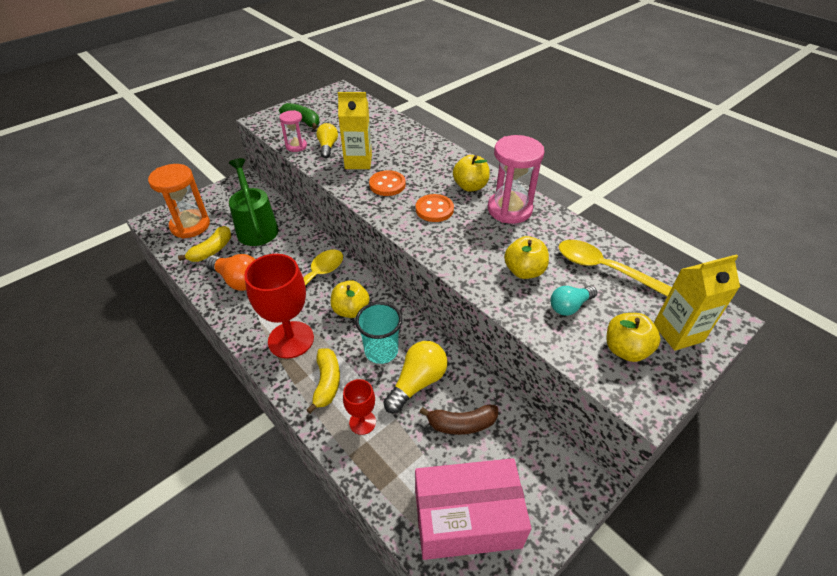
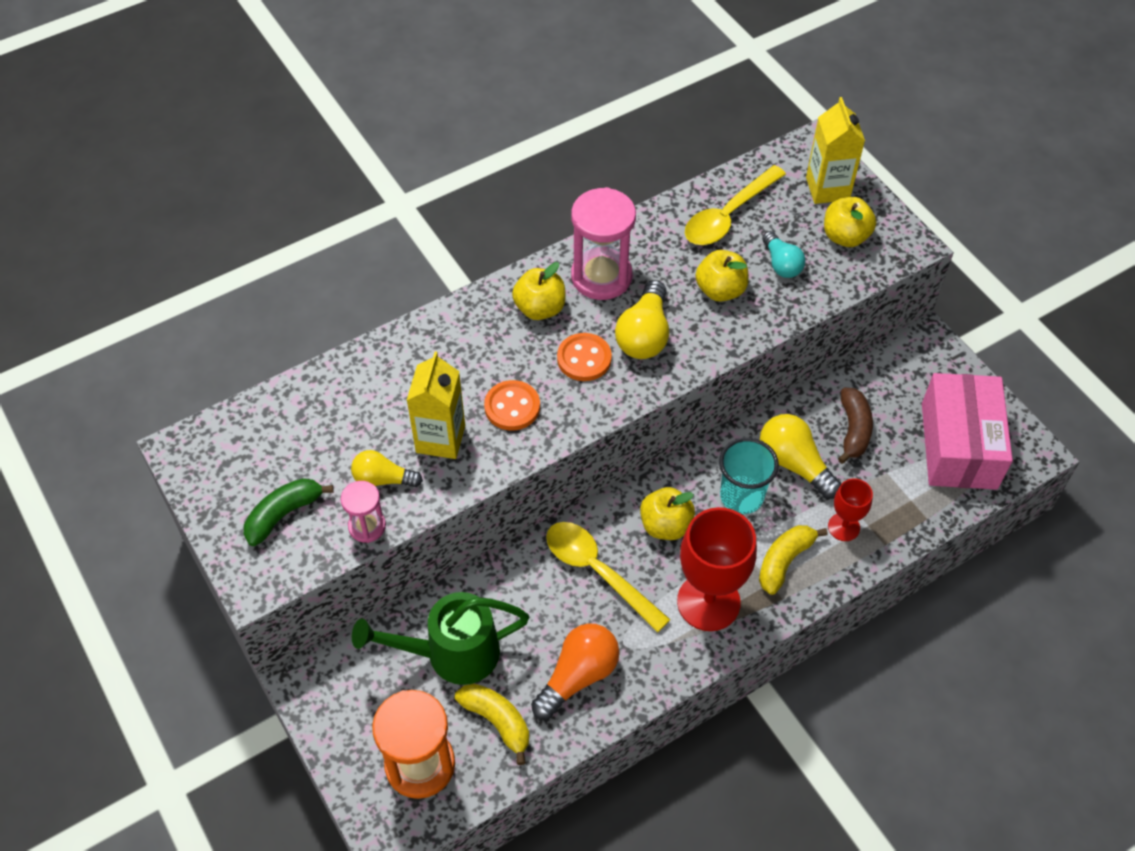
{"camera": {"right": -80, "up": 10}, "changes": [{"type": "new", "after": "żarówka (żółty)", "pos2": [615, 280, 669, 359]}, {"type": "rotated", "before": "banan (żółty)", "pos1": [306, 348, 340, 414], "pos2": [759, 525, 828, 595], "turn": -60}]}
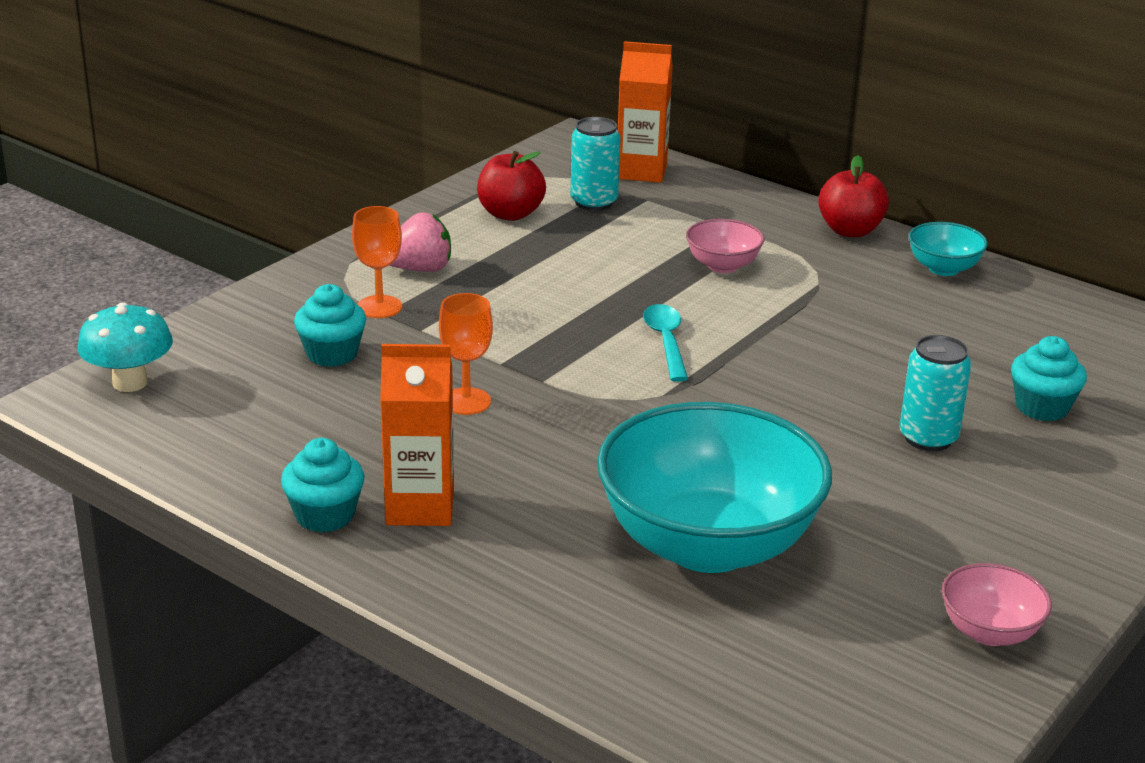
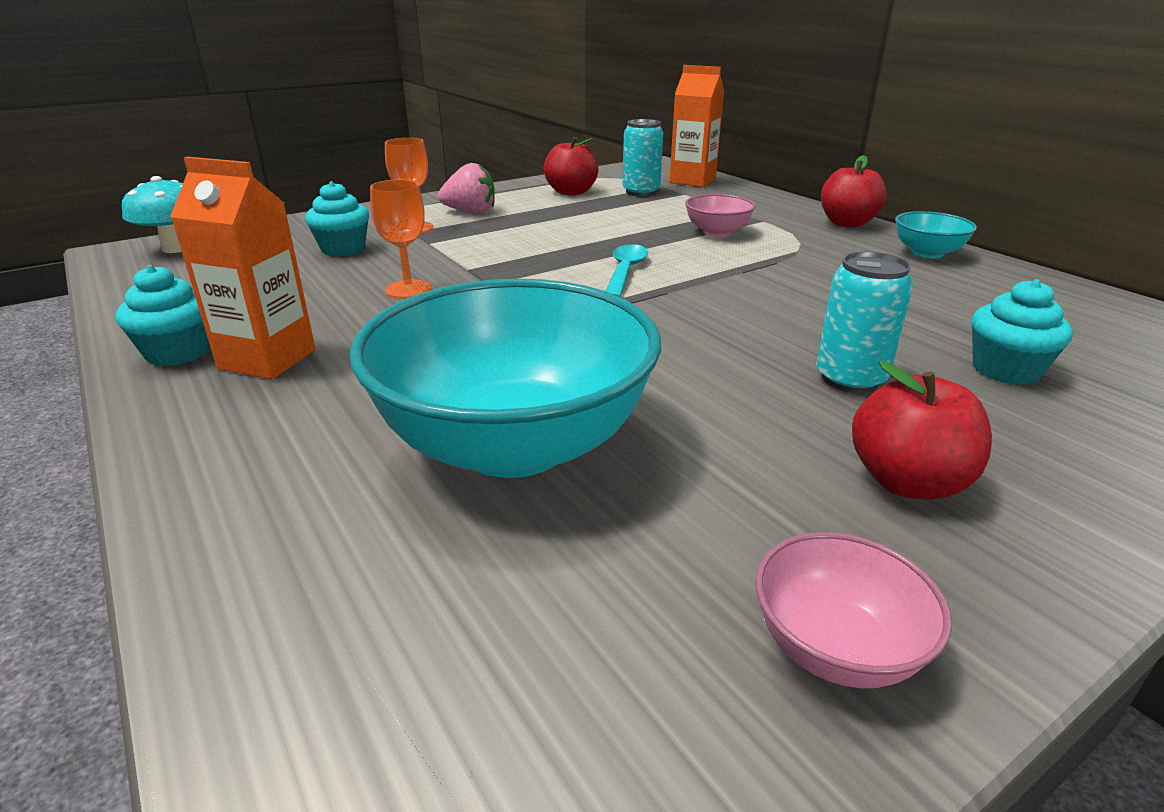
{"camera": {"right": 20, "up": 0}, "changes": [{"type": "new", "after": "jabłko (czerwony)", "pos2": [852, 361, 992, 499]}]}
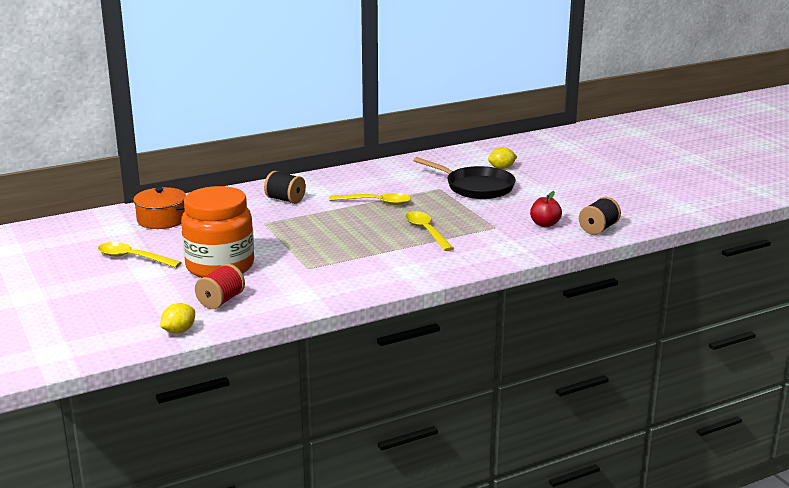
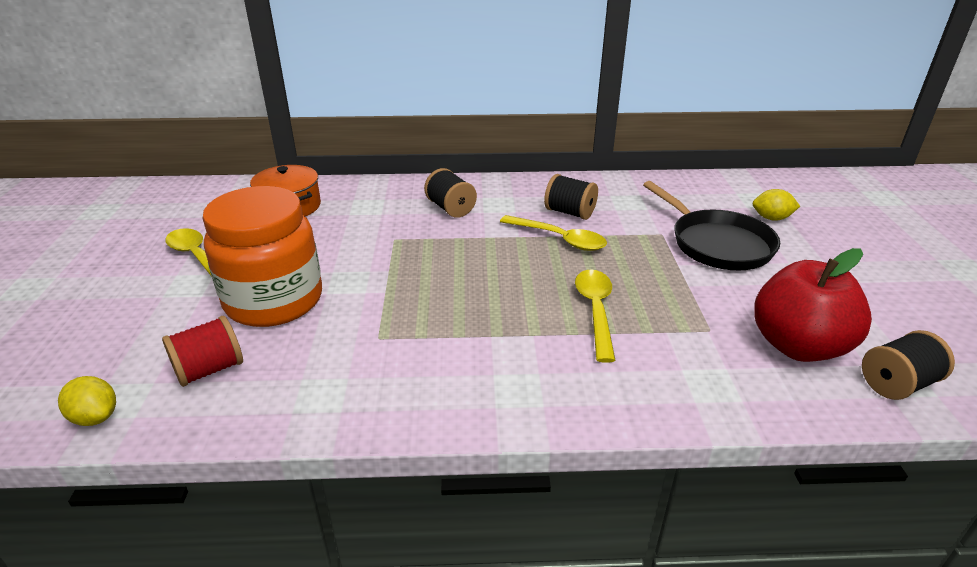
{"camera": {"right": 25, "up": 10}, "changes": [{"type": "rotated", "before": "cytryna (żółty)", "pos1": [160, 303, 195, 334], "pos2": [58, 376, 116, 426], "turn": 60}, {"type": "new", "after": "szpulka (czarny)", "pos2": [544, 174, 598, 220]}, {"type": "scaled", "before": "jabłko (czerwony)", "pos1": [530, 191, 562, 227], "pos2": [754, 248, 872, 362], "scale": 1.9}]}
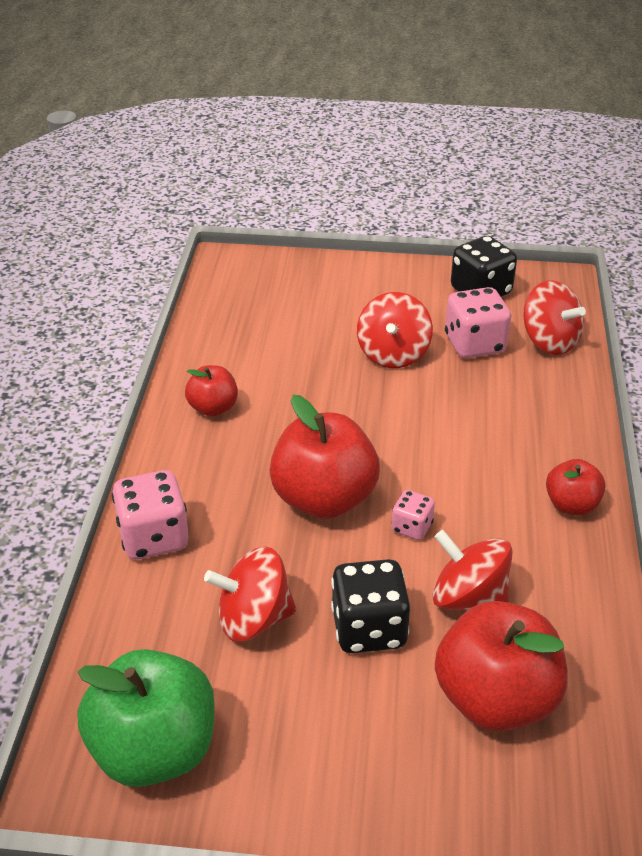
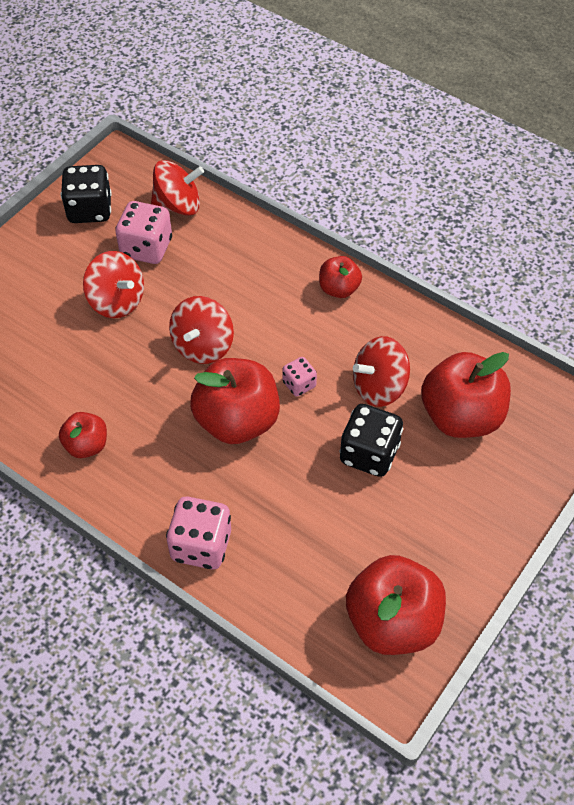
{"camera": {"right": -60, "up": 15}, "changes": [{"type": "shifted", "before": "bączek (czerwony)", "pos1": [204, 547, 297, 642], "pos2": [169, 296, 234, 364]}, {"type": "repainted", "before": "jabłko (zielony)", "after": "jabłko (czerwony)", "pos1": [78, 649, 215, 787], "pos2": [346, 555, 446, 655]}]}
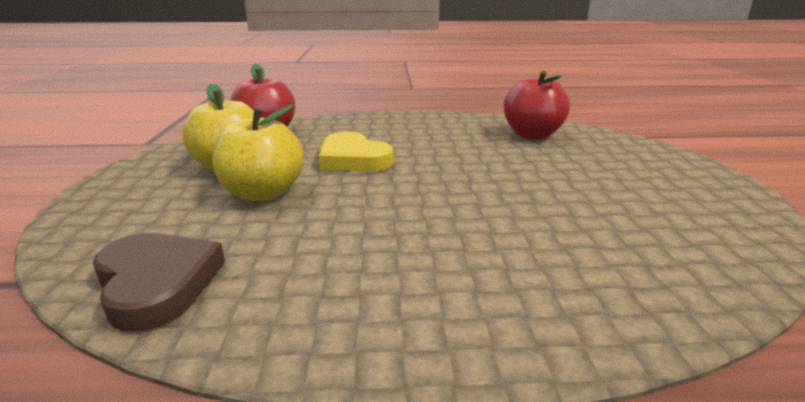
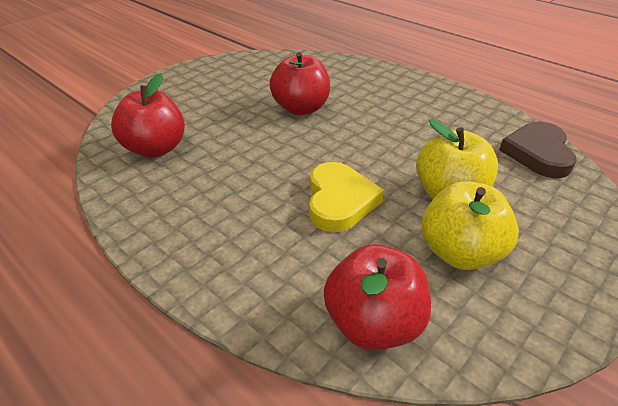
{"camera": {"right": -135, "up": 15}, "changes": [{"type": "new", "after": "jabłko (czerwony)", "pos2": [269, 52, 330, 115]}]}
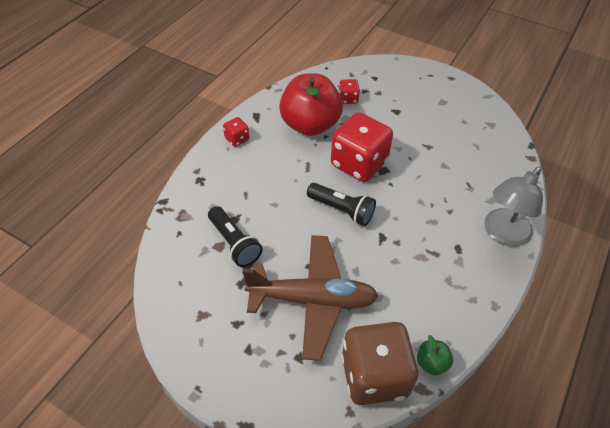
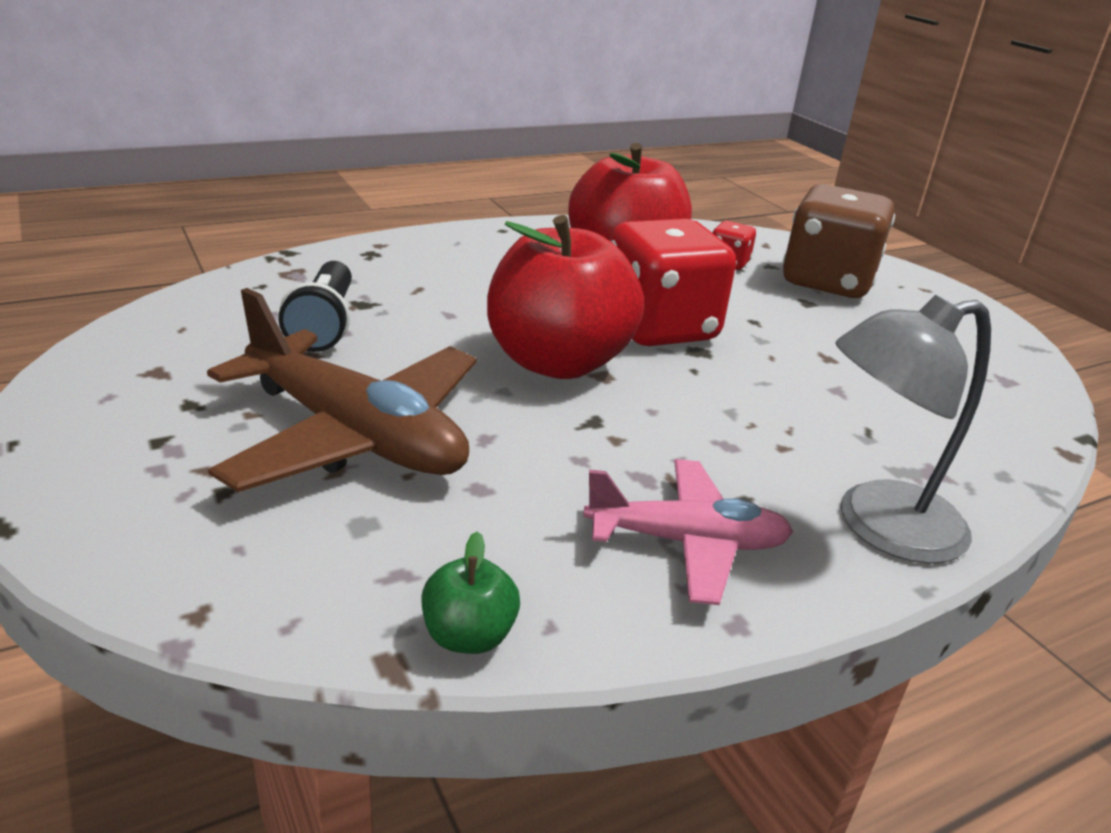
{"camera": {"right": 30, "up": -20}, "changes": [{"type": "swapped", "before": "latarka (czarny)", "after": "jabłko (czerwony)", "pos1": [307, 183, 376, 226], "pos2": [487, 215, 644, 379]}, {"type": "new", "after": "samolot (różowy)", "pos2": [583, 459, 793, 605]}, {"type": "shifted", "before": "kostka do gry (brązowy)", "pos1": [341, 322, 418, 405], "pos2": [782, 184, 895, 298]}, {"type": "gone", "before": "kostka do gry (czerwony)", "pos1": [223, 117, 249, 147]}]}
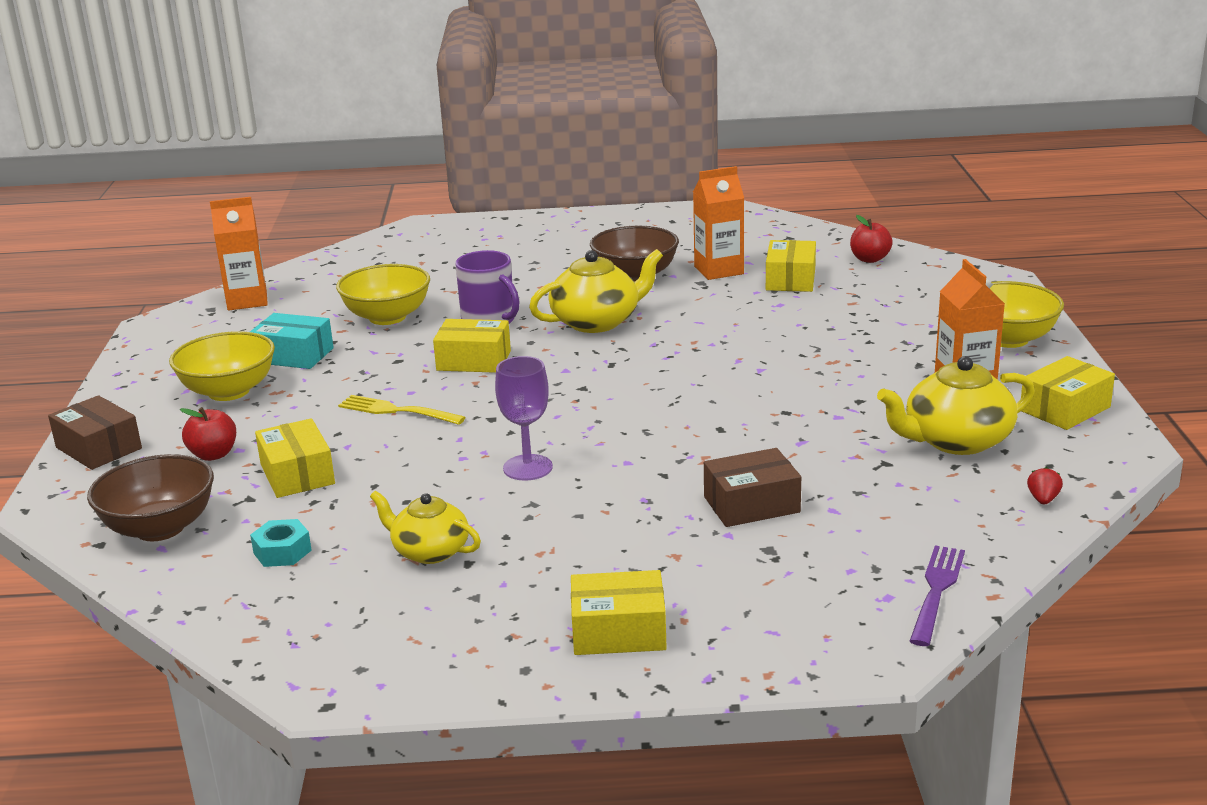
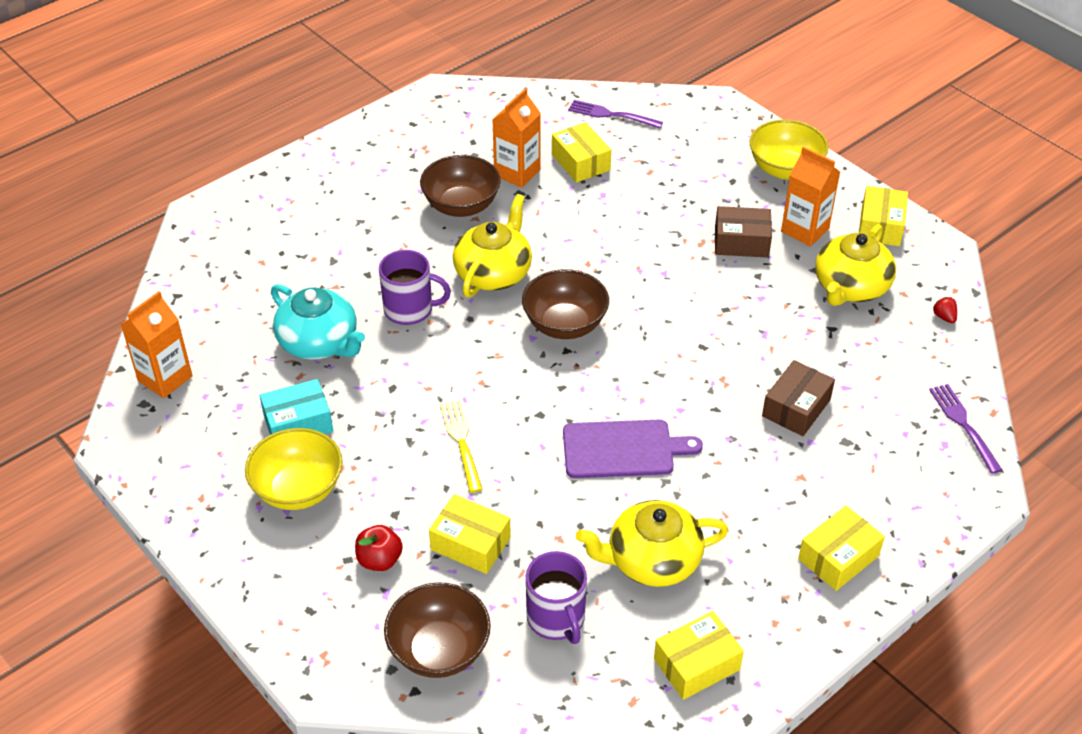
{"camera": {"right": -40, "up": 20}, "changes": [{"type": "swapped", "before": "miska (żółty)", "after": "imbryk (turkusowy)", "pos1": [336, 264, 430, 325], "pos2": [271, 284, 365, 360]}, {"type": "rotated", "before": "widelec (żółty)", "pos1": [338, 395, 466, 425], "pos2": [440, 400, 483, 493], "turn": 90}, {"type": "new", "after": "miska (brązowy)", "pos2": [522, 269, 609, 339]}, {"type": "swapped", "before": "nakrętka (turkusowy)", "after": "kubek (fioletowy)", "pos1": [250, 519, 312, 567], "pos2": [526, 551, 587, 644]}, {"type": "swapped", "before": "kielich (fioletowy)", "after": "deska do krojenia (fioletowy)", "pos1": [495, 356, 553, 481], "pos2": [563, 420, 703, 478]}, {"type": "swapped", "before": "jabłko (czerwony)", "after": "widelec (fioletowy)", "pos1": [850, 215, 893, 263], "pos2": [568, 100, 663, 129]}, {"type": "scaled", "before": "imbryk (żółty)", "pos1": [370, 491, 481, 564], "pos2": [576, 500, 729, 587], "scale": 1.53}, {"type": "shifted", "before": "pudełko (żółty)", "pos1": [433, 319, 511, 373], "pos2": [654, 611, 744, 700]}, {"type": "shifted", "before": "pudełko (brązowy)", "pos1": [48, 395, 142, 470], "pos2": [715, 206, 772, 258]}]}
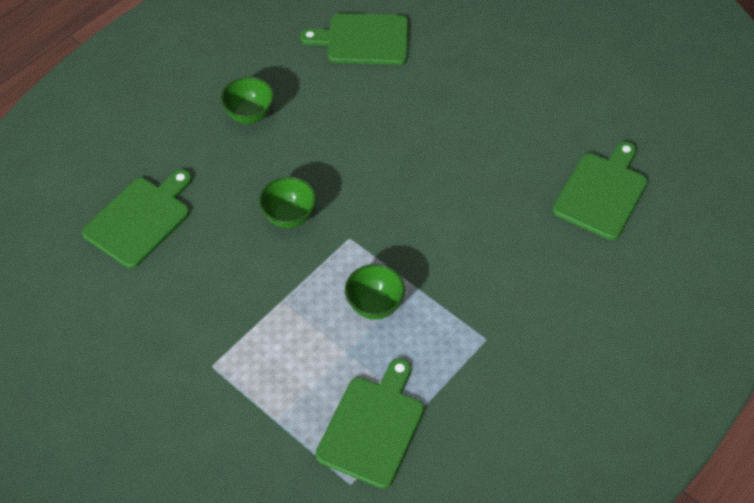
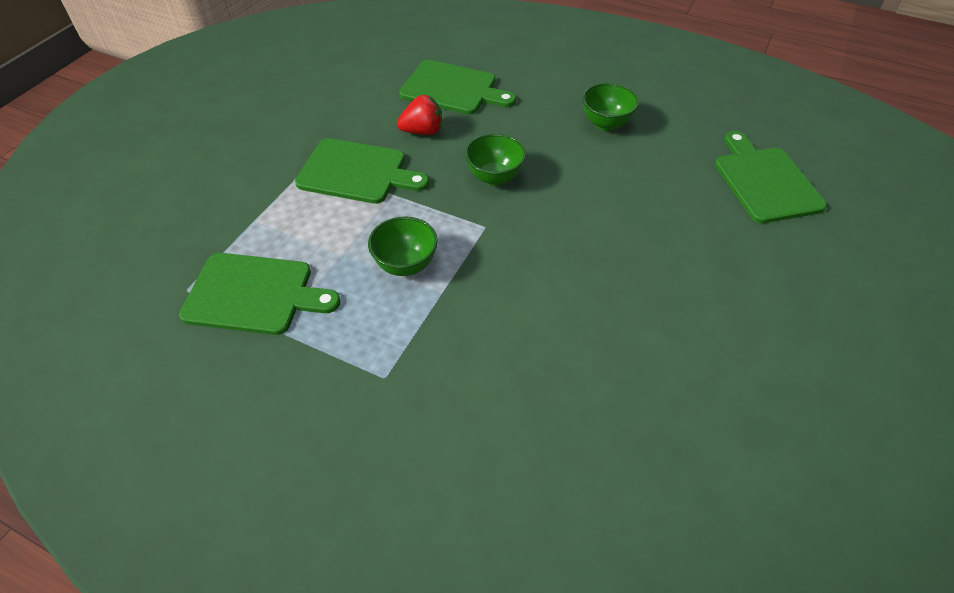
{"camera": {"right": 75, "up": -5}, "changes": [{"type": "shifted", "before": "deska do krojenia (zielony)", "pos1": [552, 142, 648, 240], "pos2": [295, 138, 429, 204]}, {"type": "new", "after": "truskawka (czerwony)", "pos2": [397, 95, 442, 135]}]}
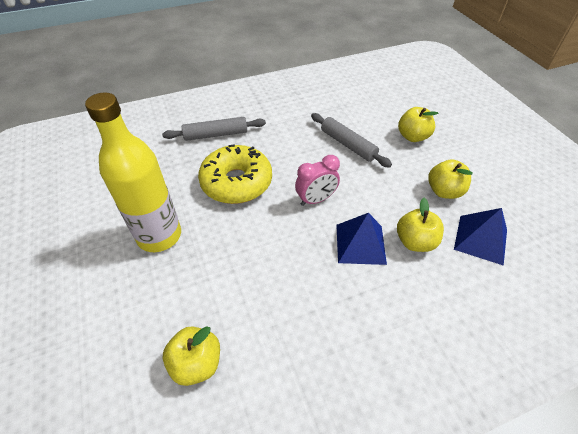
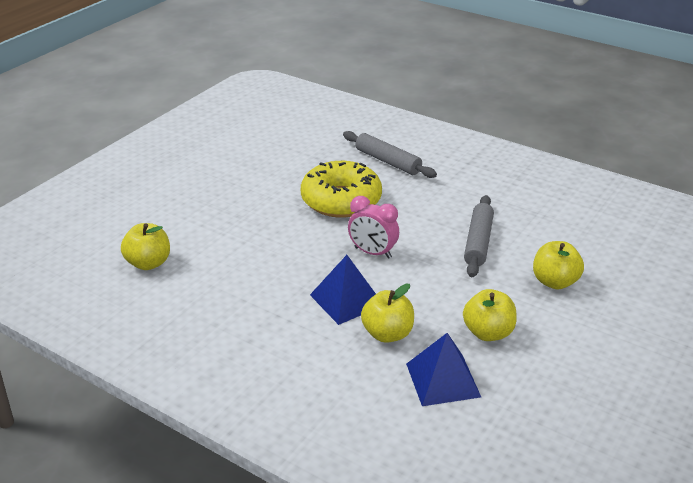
{"camera": {"right": 55, "up": -15}, "changes": [{"type": "gone", "before": "butelka (żółty)", "pos1": [85, 92, 181, 252]}]}
